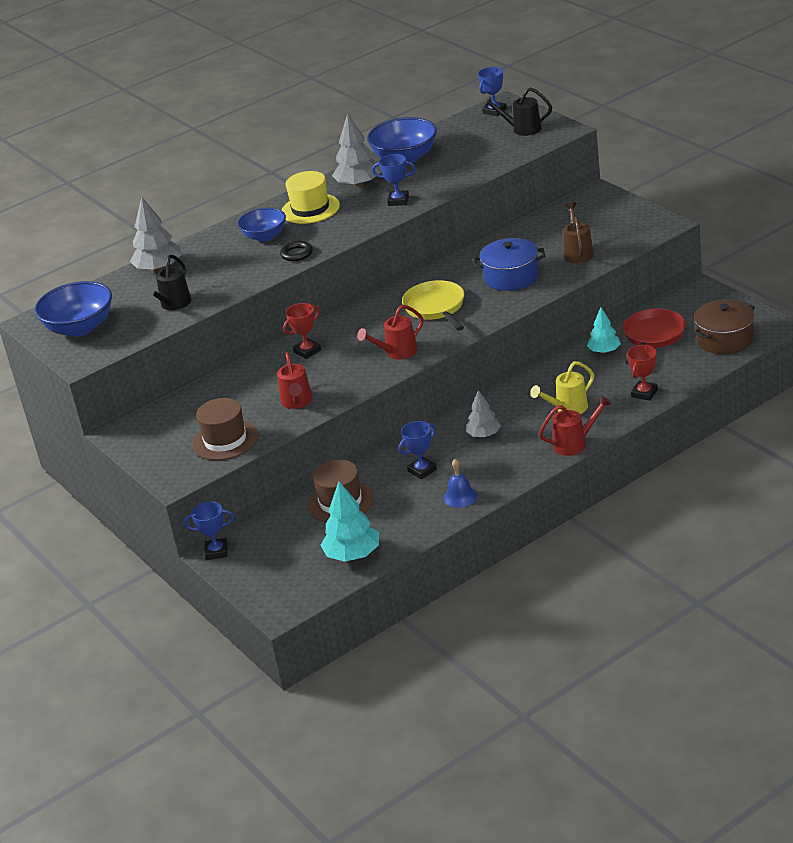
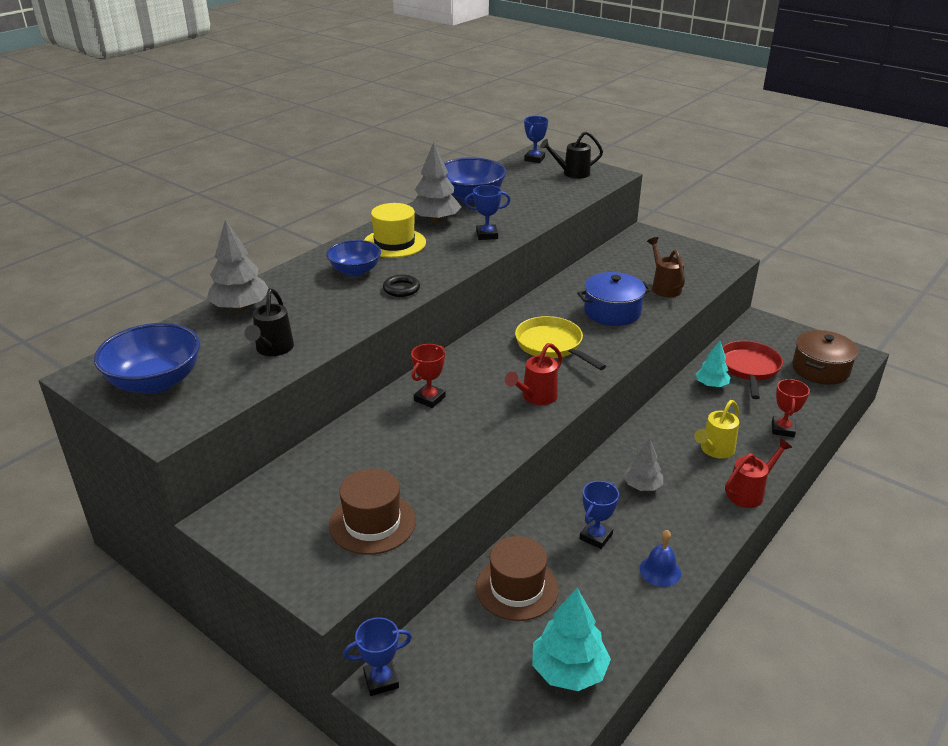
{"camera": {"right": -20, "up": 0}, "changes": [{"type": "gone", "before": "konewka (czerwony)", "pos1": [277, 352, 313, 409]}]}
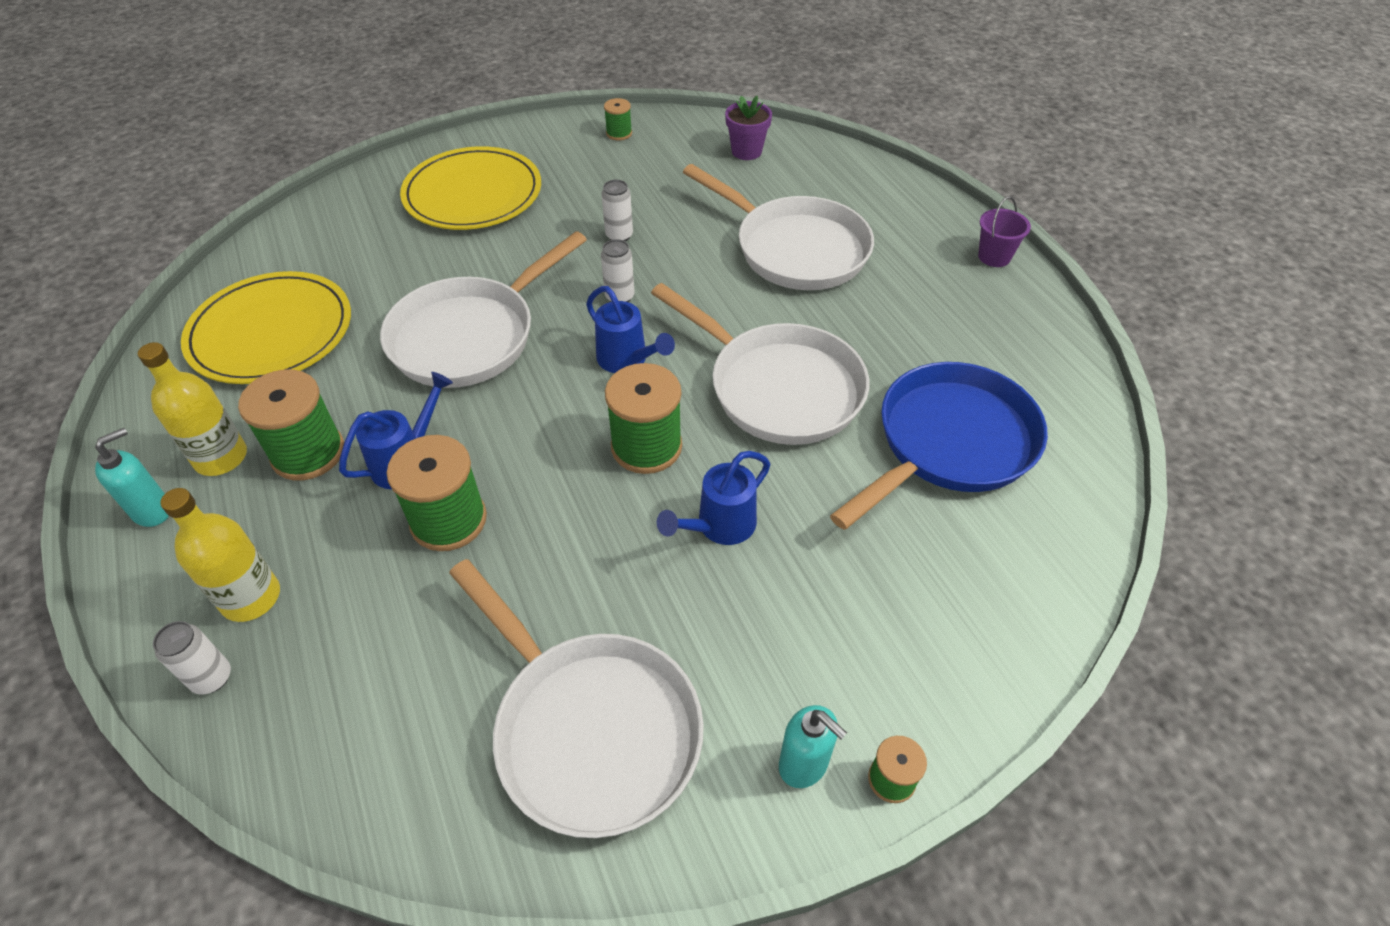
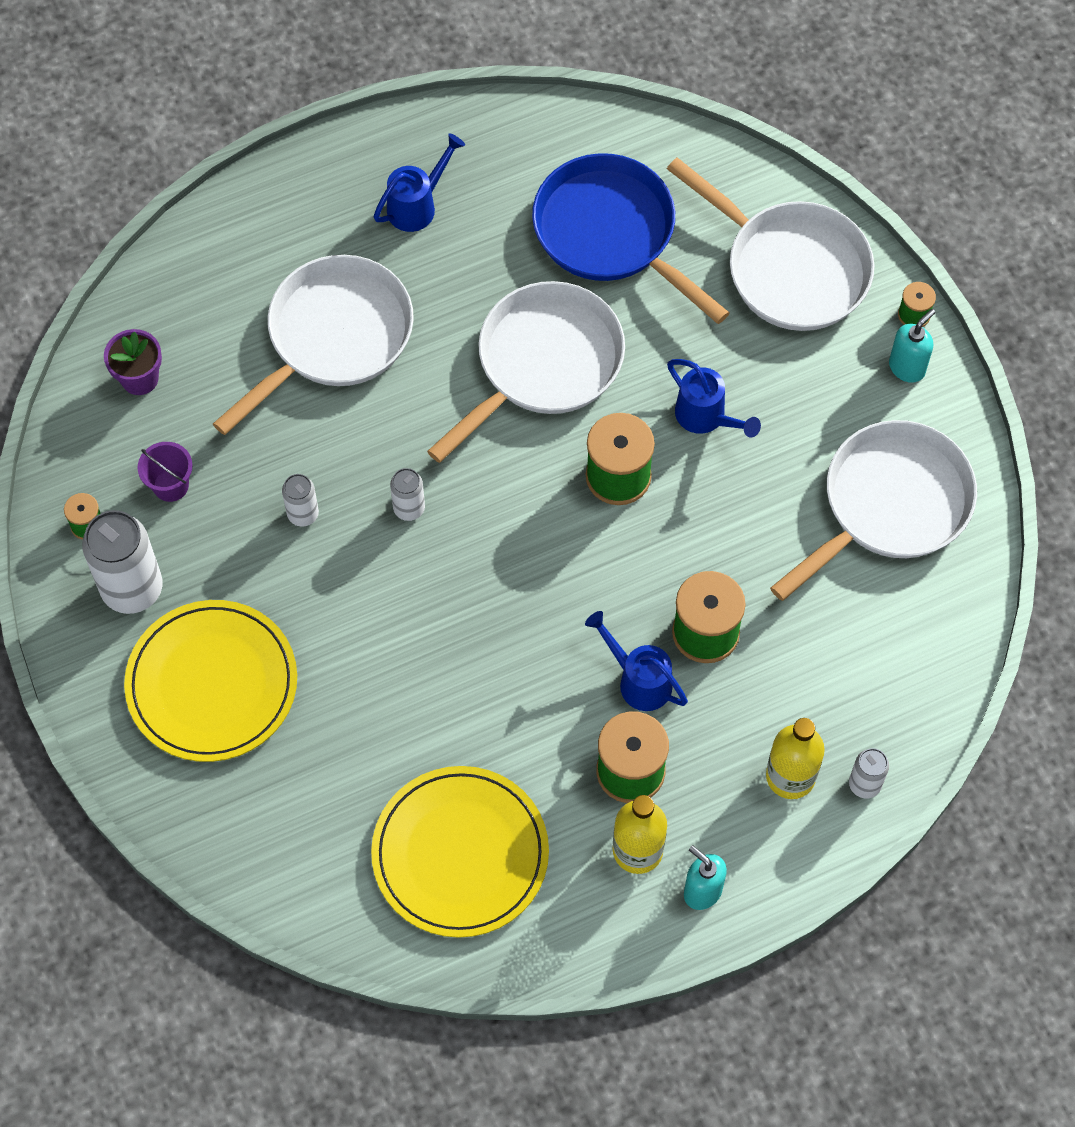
{"camera": {"right": -90, "up": 15}, "changes": [{"type": "new", "after": "puszka (biały)", "pos2": [82, 510, 162, 614]}, {"type": "shifted", "before": "wiadro (fioletowy)", "pos1": [978, 196, 1031, 267], "pos2": [138, 442, 193, 502]}, {"type": "shifted", "before": "konewka (niebieski)", "pos1": [586, 286, 675, 373], "pos2": [374, 133, 465, 232]}, {"type": "shifted", "before": "patelnia (biały)", "pos1": [380, 231, 587, 388], "pos2": [667, 158, 875, 331]}]}
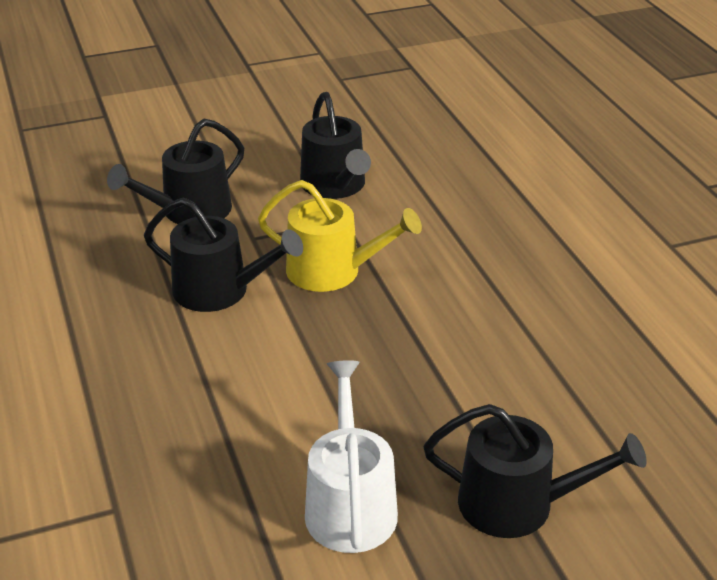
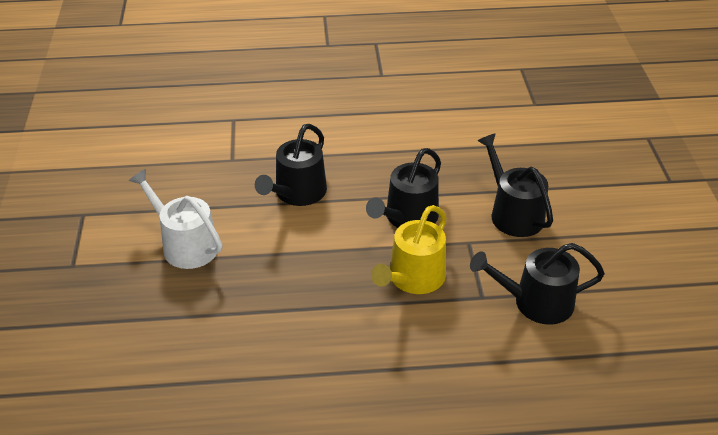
{"camera": {"right": 105, "up": 5}, "changes": [{"type": "rotated", "before": "konewka (biały)", "pos1": [305, 360, 398, 553], "pos2": [129, 169, 223, 269], "turn": -150}, {"type": "shifted", "before": "konewka (czarny)", "pos1": [424, 404, 647, 538], "pos2": [255, 124, 327, 206]}]}
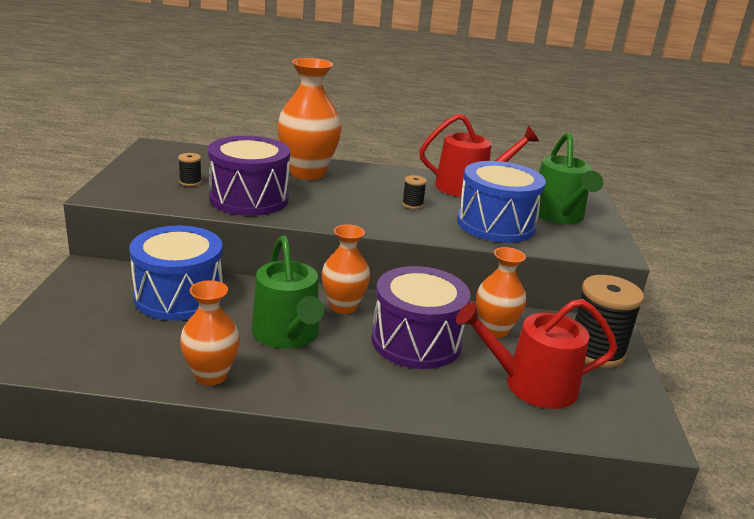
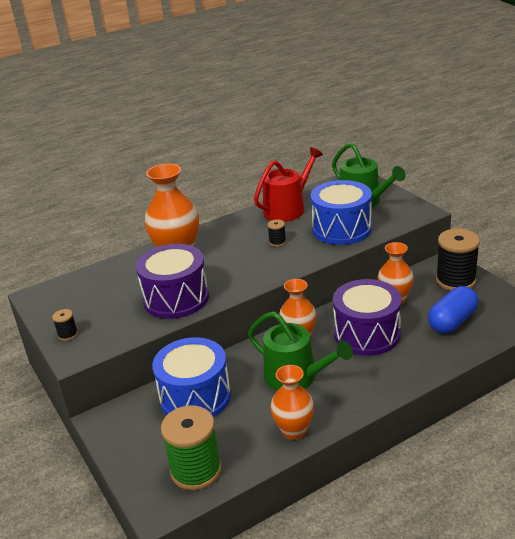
{"camera": {"right": -30, "up": 5}, "changes": [{"type": "shifted", "before": "szpulka (czarny)", "pos1": [178, 153, 202, 186], "pos2": [52, 309, 78, 341]}, {"type": "new", "after": "szpulka (zielony)", "pos2": [161, 405, 222, 490]}, {"type": "swapped", "before": "konewka (czerwony)", "after": "kapsułka (niebieski)", "pos1": [456, 299, 618, 409], "pos2": [428, 286, 478, 333]}]}
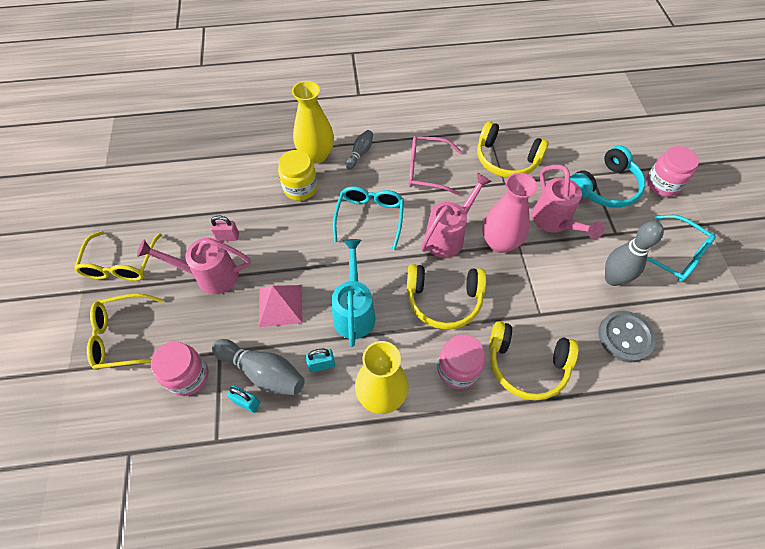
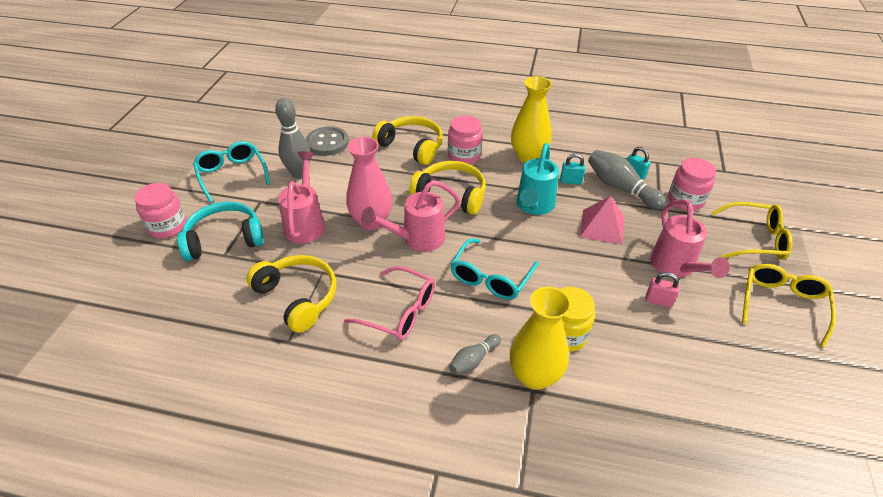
{"camera": {"right": -160, "up": -15}, "changes": [{"type": "rotated", "before": "konewka (różowy)", "pos1": [137, 237, 250, 295], "pos2": [650, 199, 730, 278], "turn": 60}]}
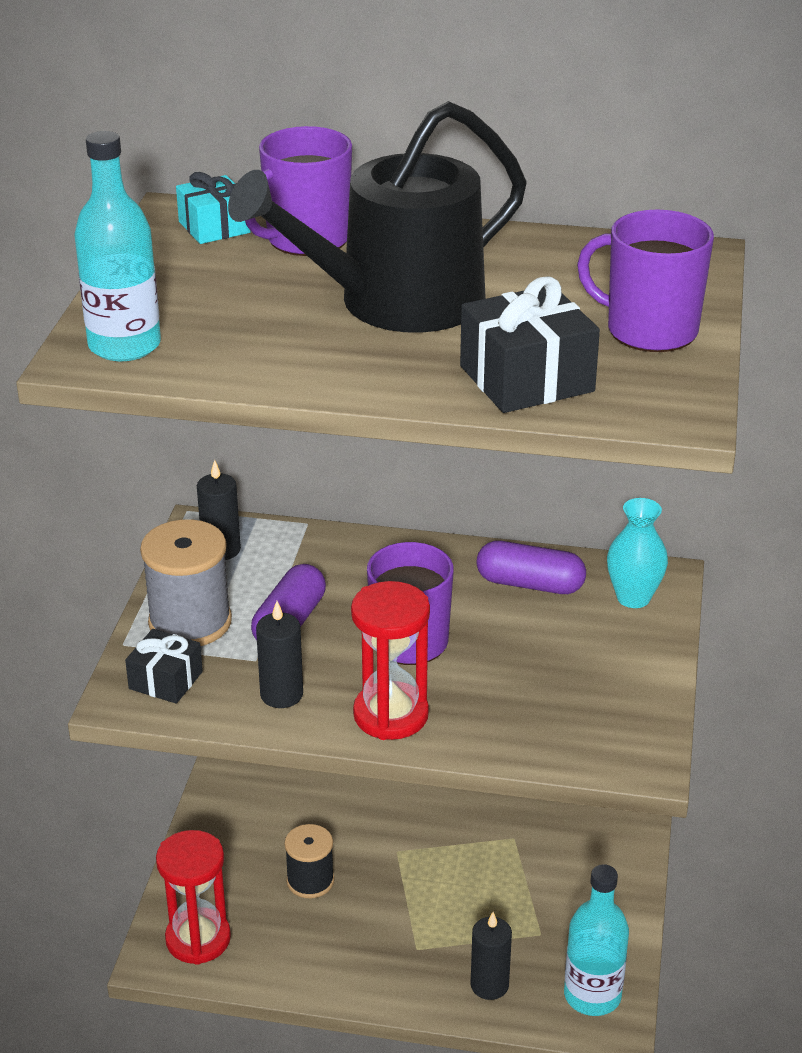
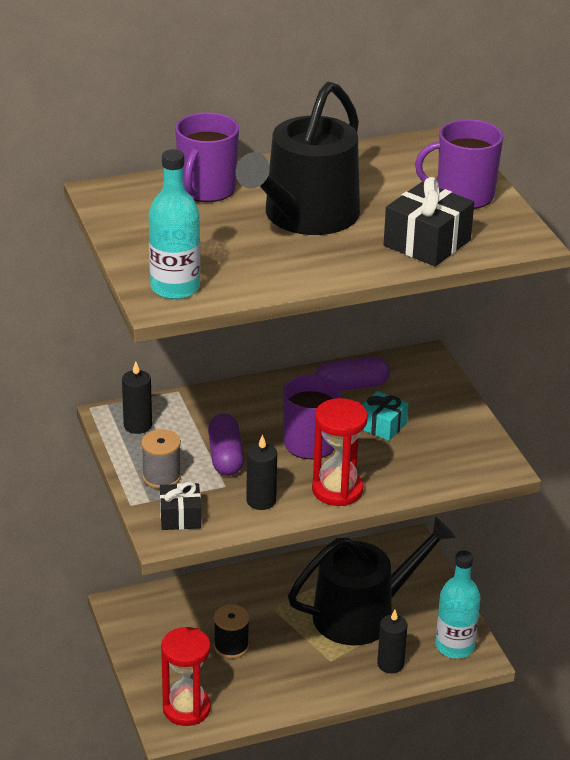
{"camera": {"right": -30, "up": 0}, "changes": [{"type": "scaled", "before": "szpulka (szary)", "pos1": [140, 519, 232, 646], "pos2": [141, 429, 181, 489], "scale": 0.65}, {"type": "new", "after": "konewka (czarny)", "pos2": [288, 517, 456, 646]}, {"type": "shifted", "before": "prezent (turkusowy)", "pos1": [176, 172, 251, 244], "pos2": [362, 391, 408, 441]}, {"type": "gone", "before": "wazon (turkusowy)", "pos1": [607, 498, 668, 608]}]}
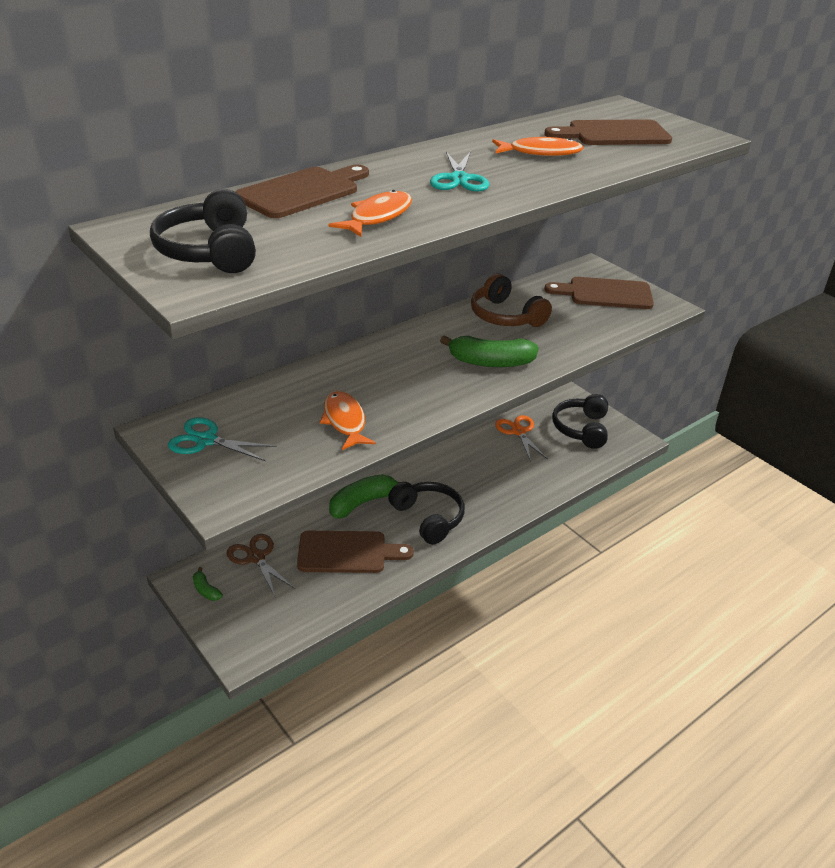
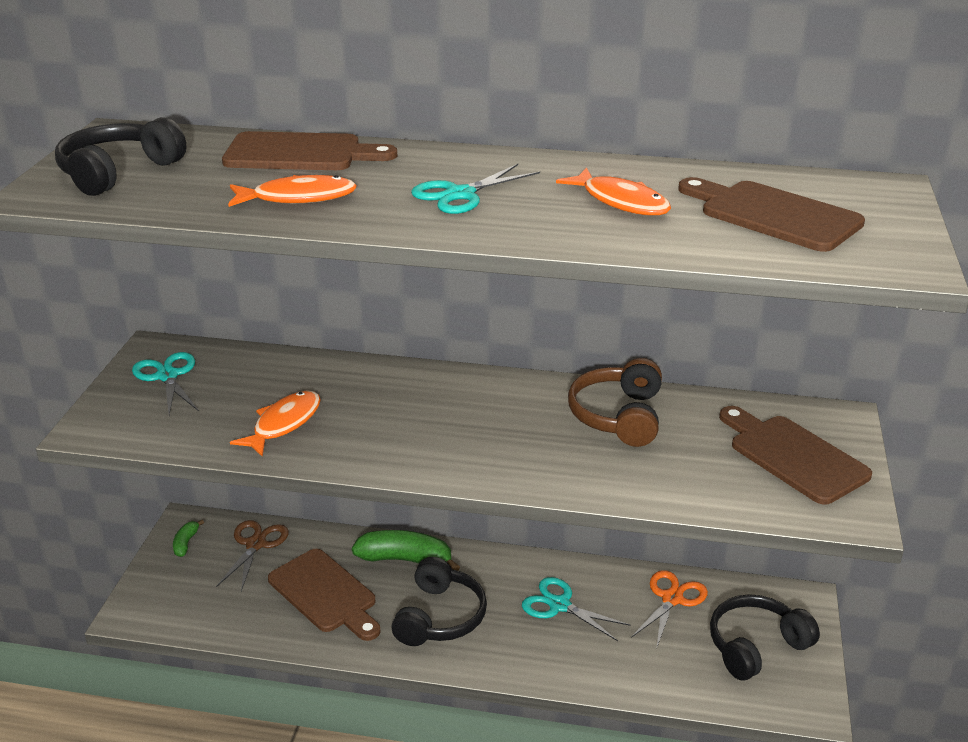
{"camera": {"right": 50, "up": -5}, "changes": [{"type": "new", "after": "nożyczki (turkusowy)", "pos2": [522, 577, 630, 641]}, {"type": "gone", "before": "banan (zielony)", "pos1": [440, 335, 539, 367]}]}
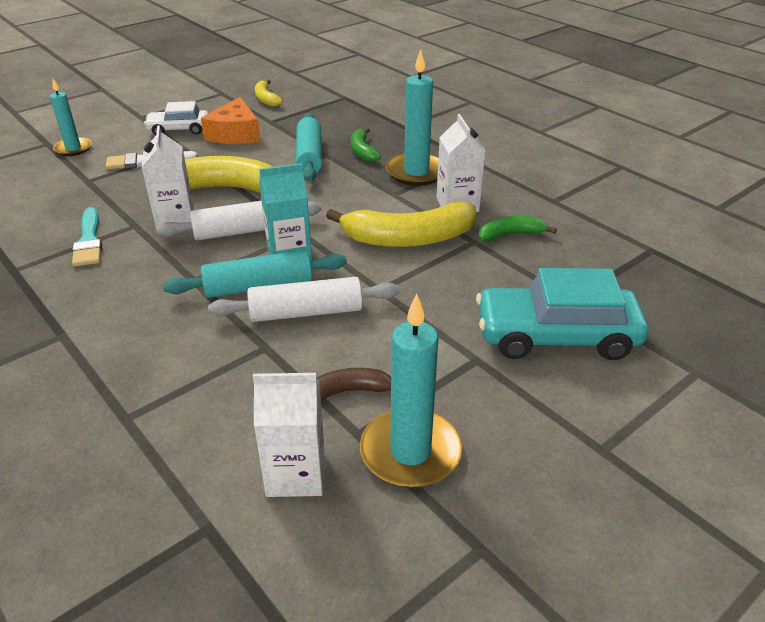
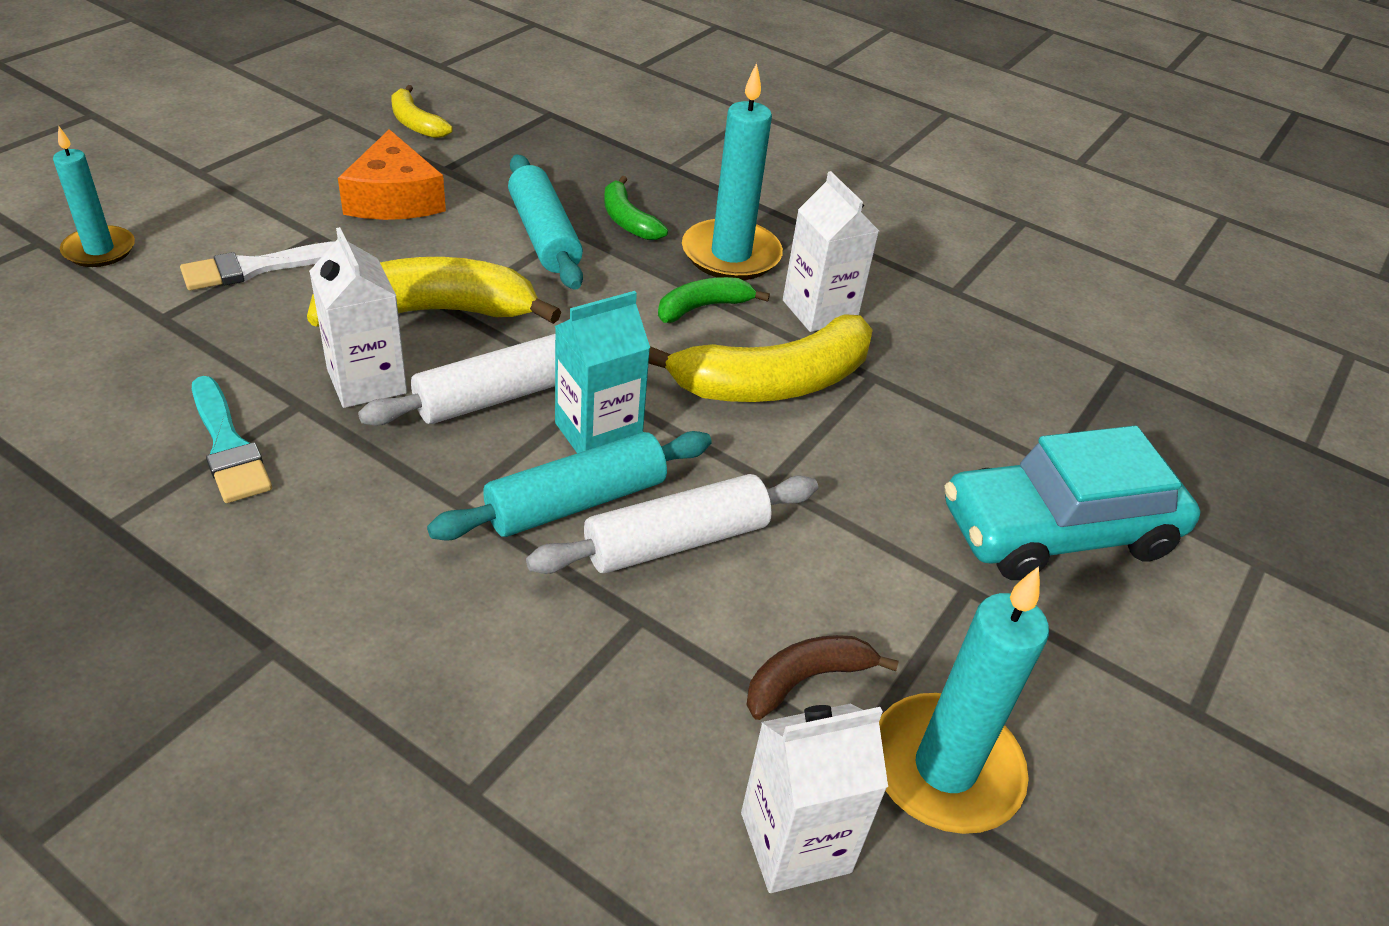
{"camera": {"right": -20, "up": 5}, "changes": [{"type": "shifted", "before": "banan (zielony)", "pos1": [479, 216, 557, 241], "pos2": [658, 277, 770, 323]}, {"type": "gone", "before": "samochód (biały)", "pos1": [144, 101, 209, 135]}]}
